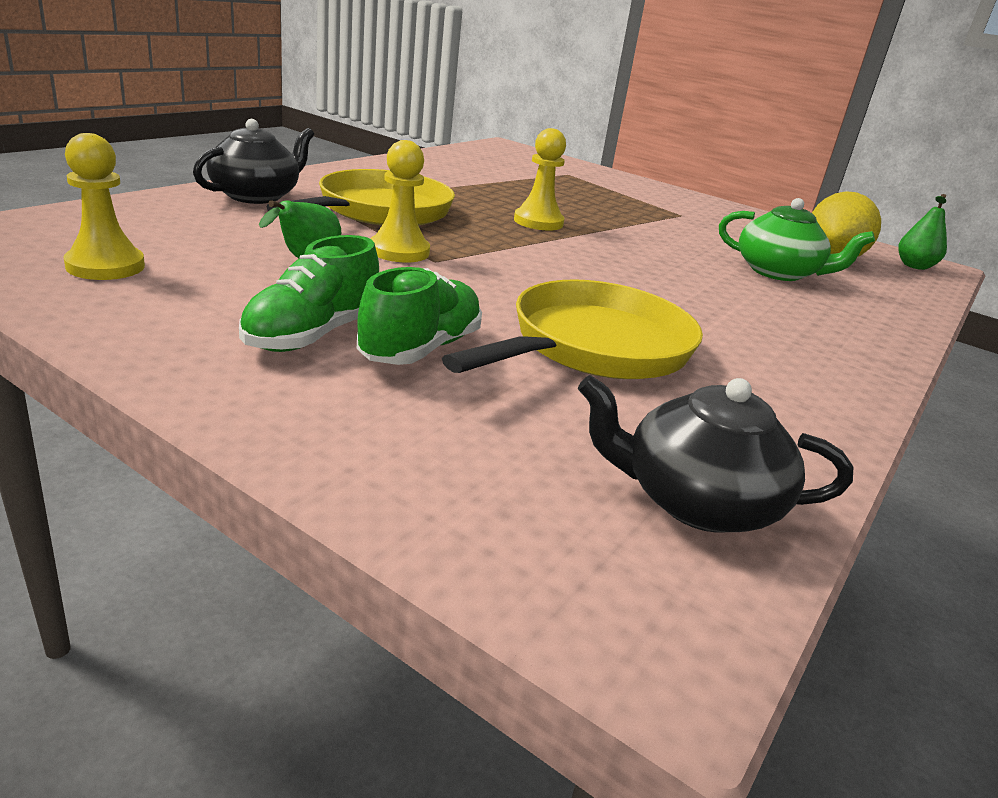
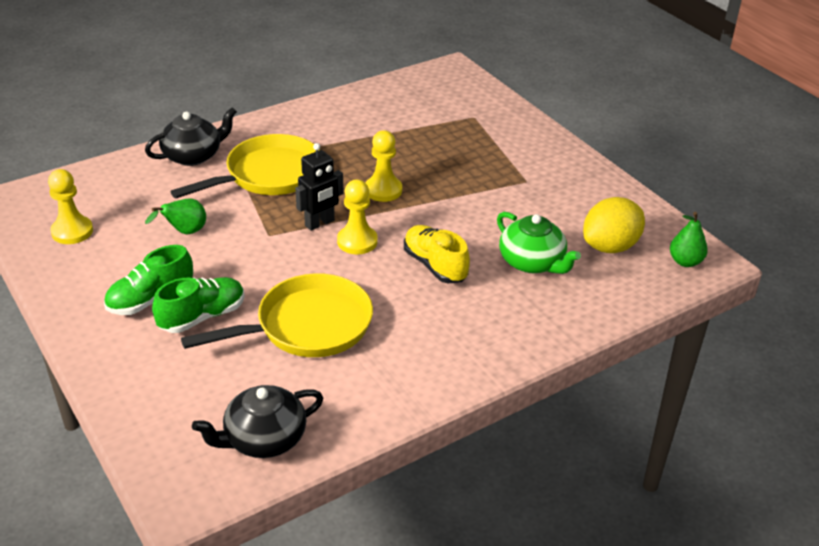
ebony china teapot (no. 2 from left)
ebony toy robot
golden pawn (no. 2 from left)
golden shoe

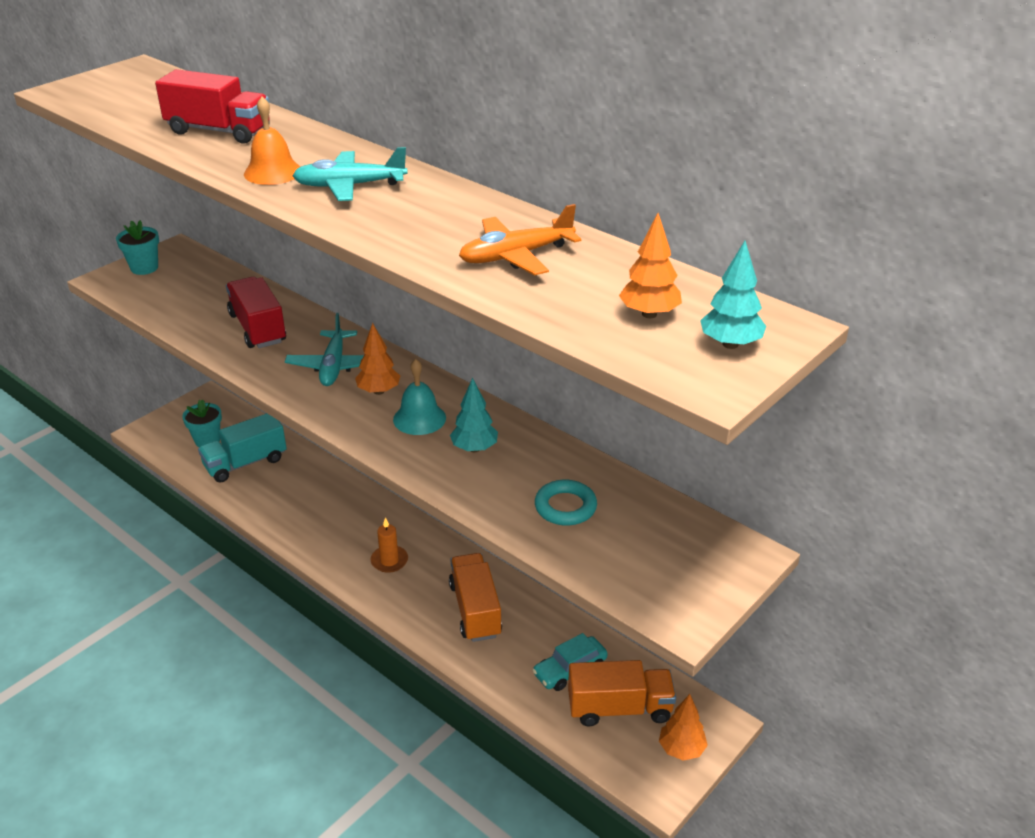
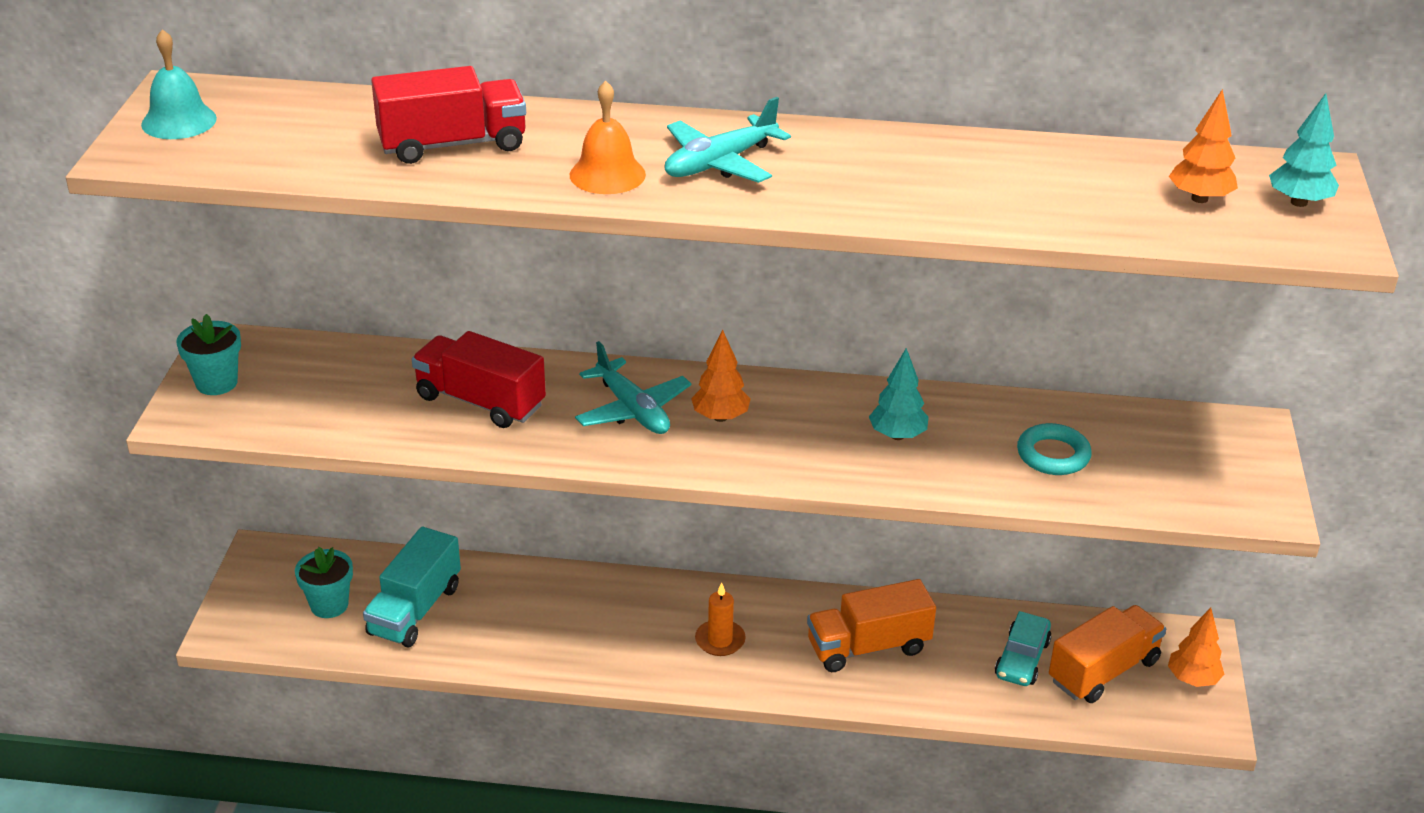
aqua bell
orange lorry (no. 1 from left)
orange toy plane

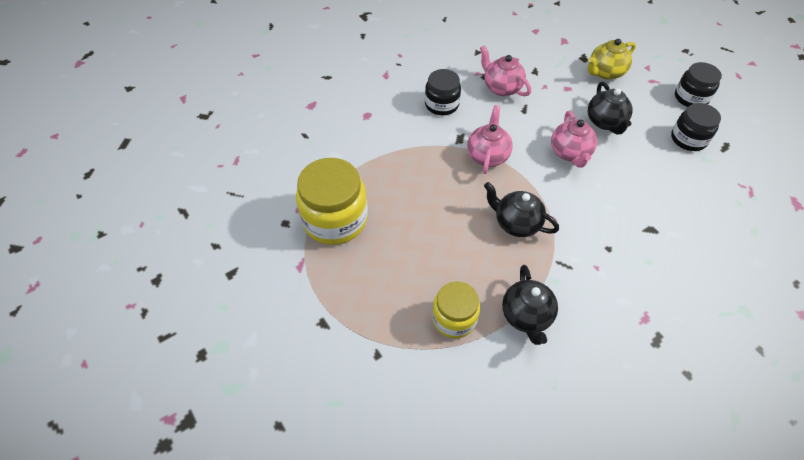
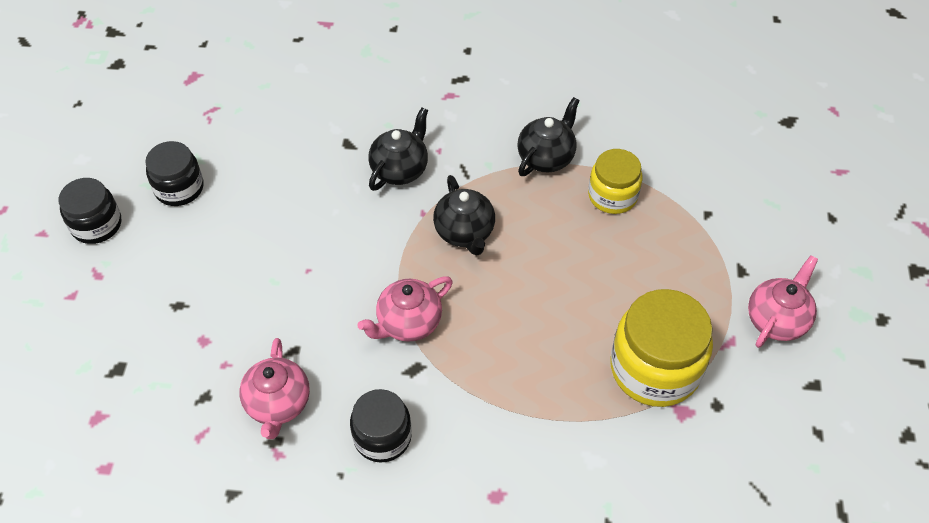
ebony china teapot (no. 1 from left)
pink china teapot (no. 3 from left)
golden china teapot

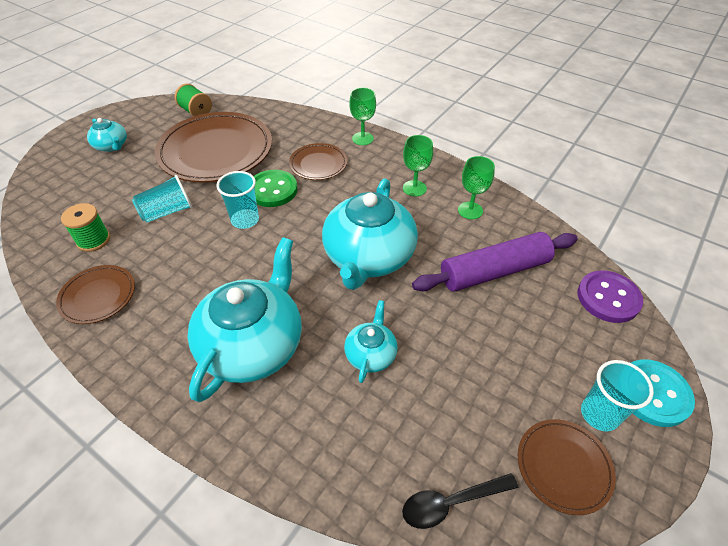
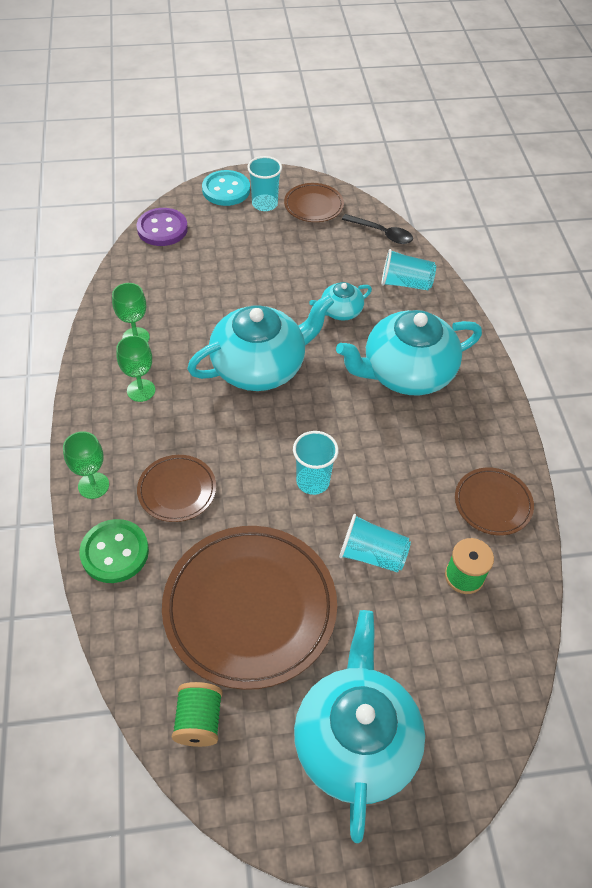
green sewing button
aqua china teapot (no. 3 from left)
aqua beaker (no. 4 from left)
purple dough roller

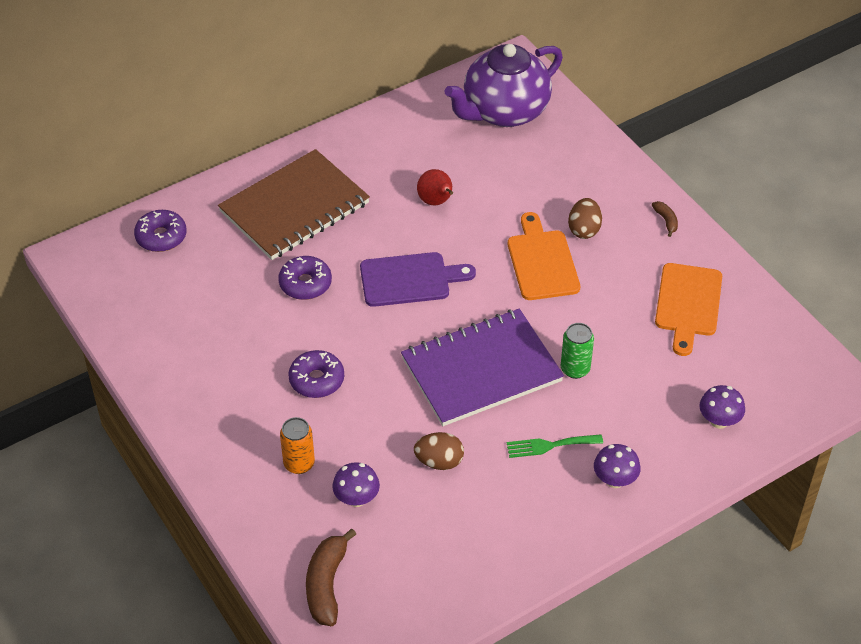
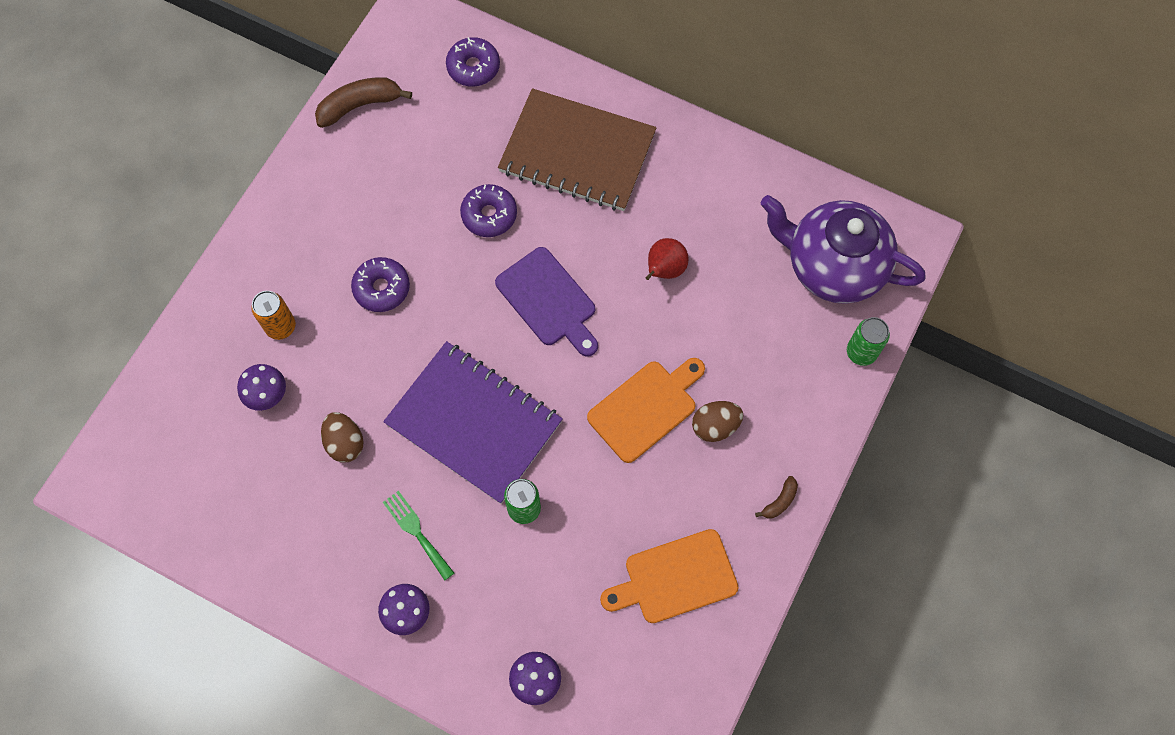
russet toy banana (no. 1 from left)
green can (no. 2 from left)

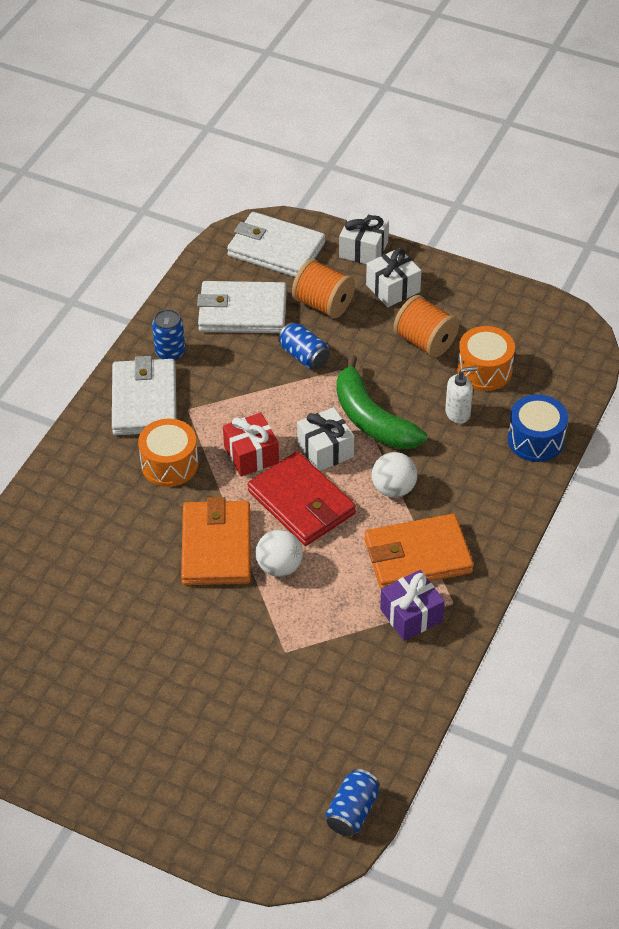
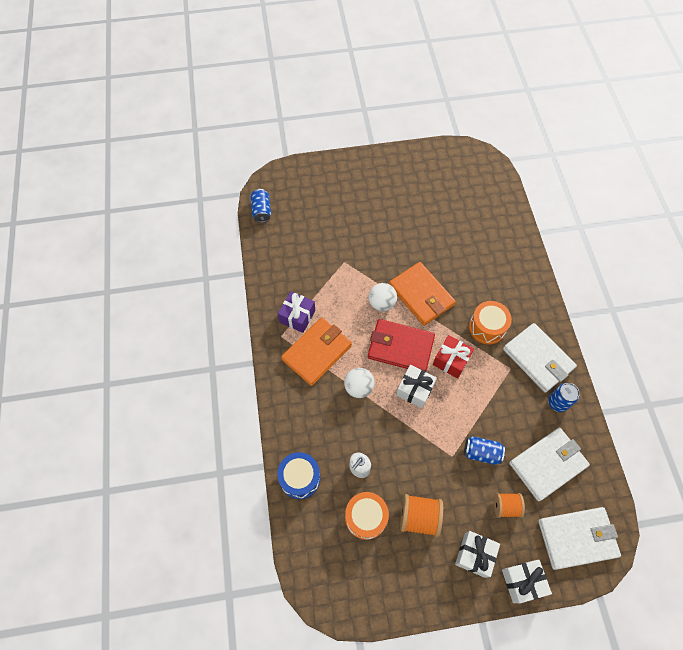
orange reel of thread (no. 2 from left)
green toy banana

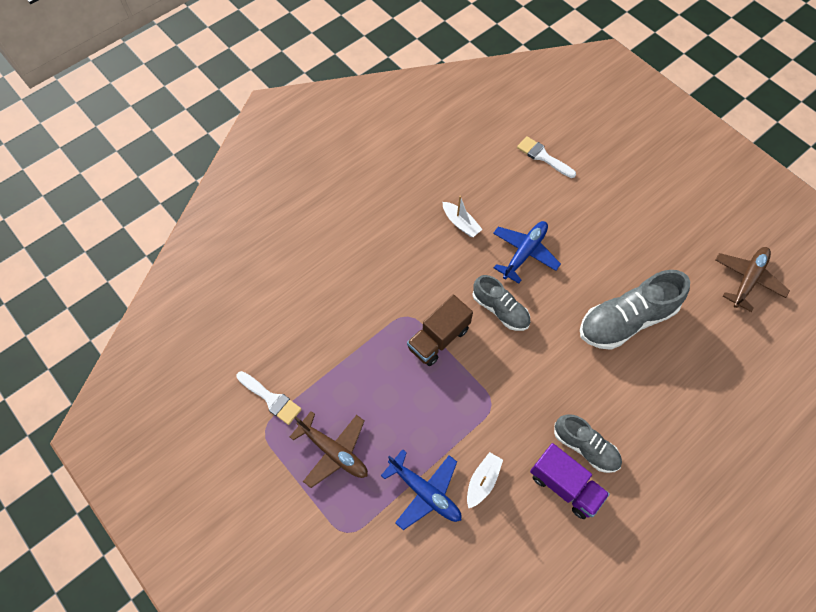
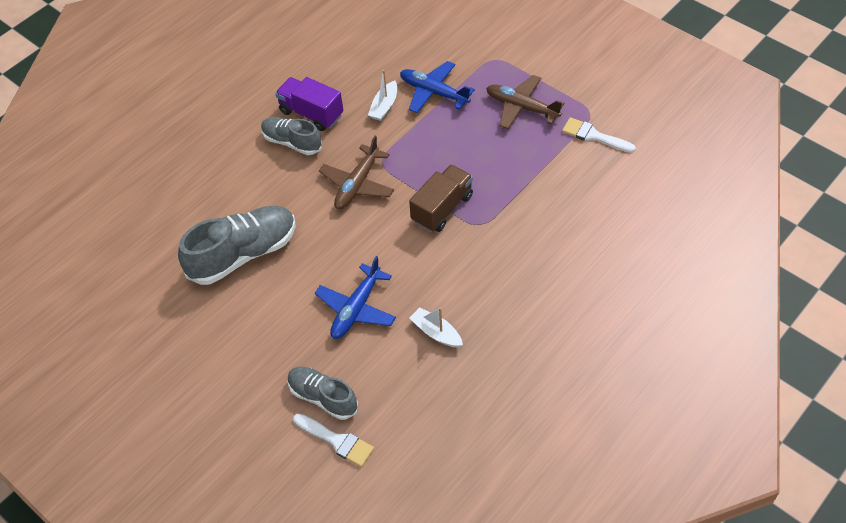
ash-grey shoe (no. 3 from left)
russet toy plane (no. 1 from left)

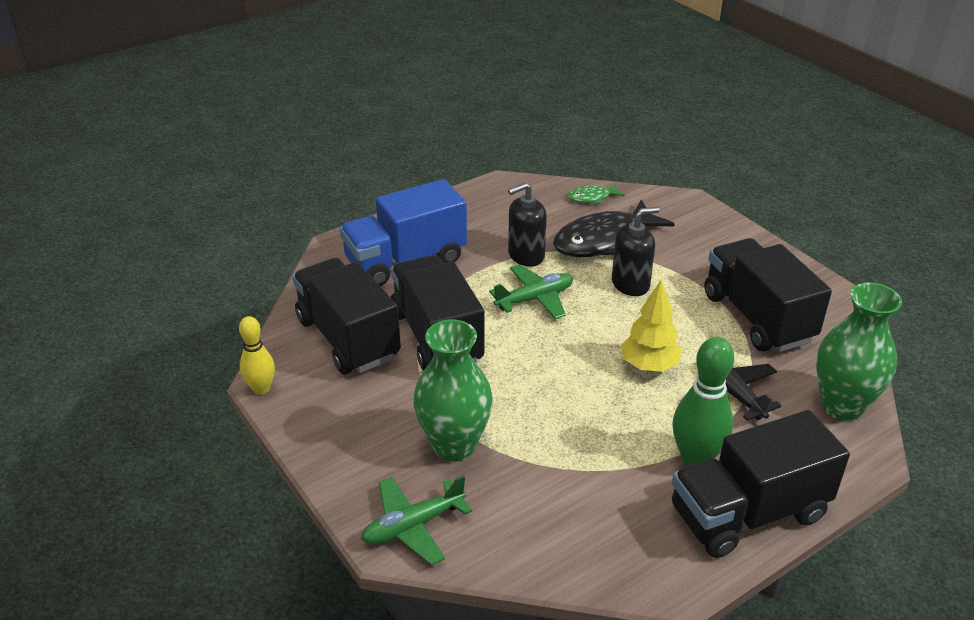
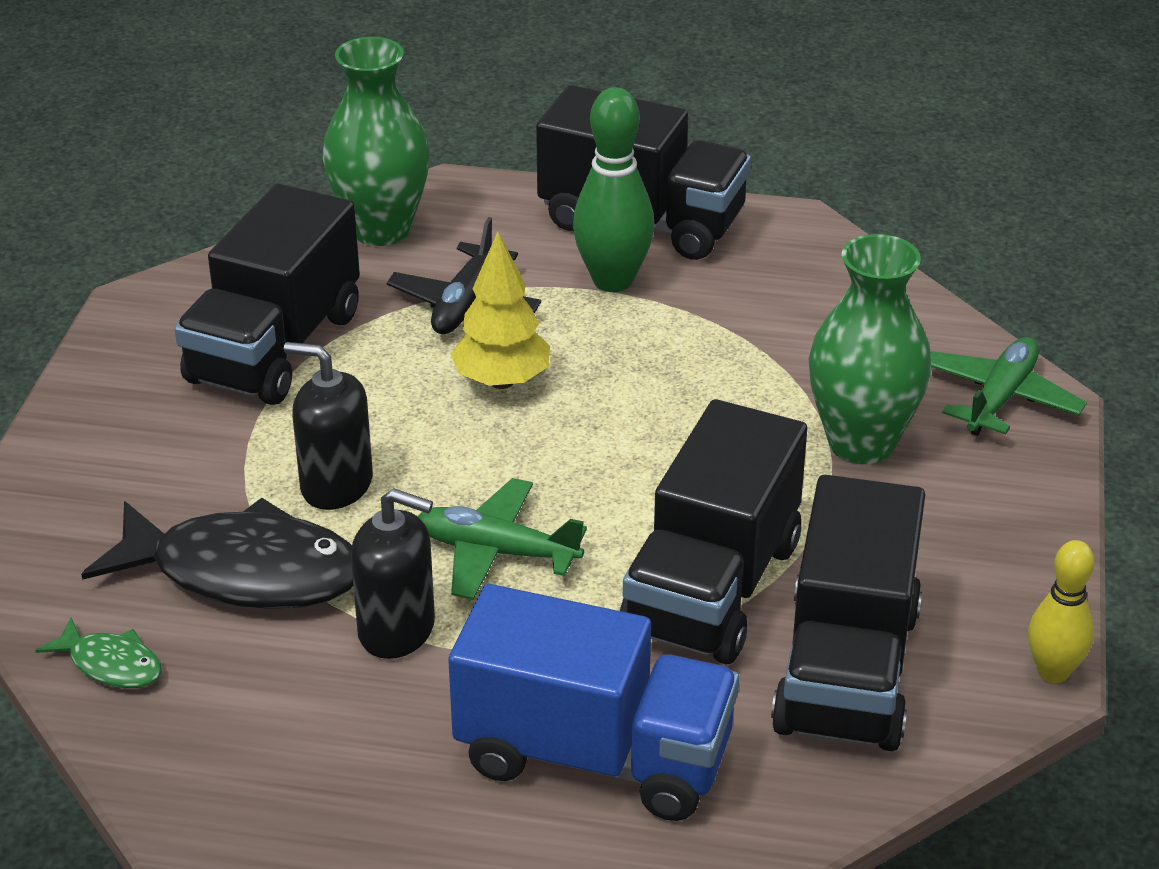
green toy plane (no. 2 from left)

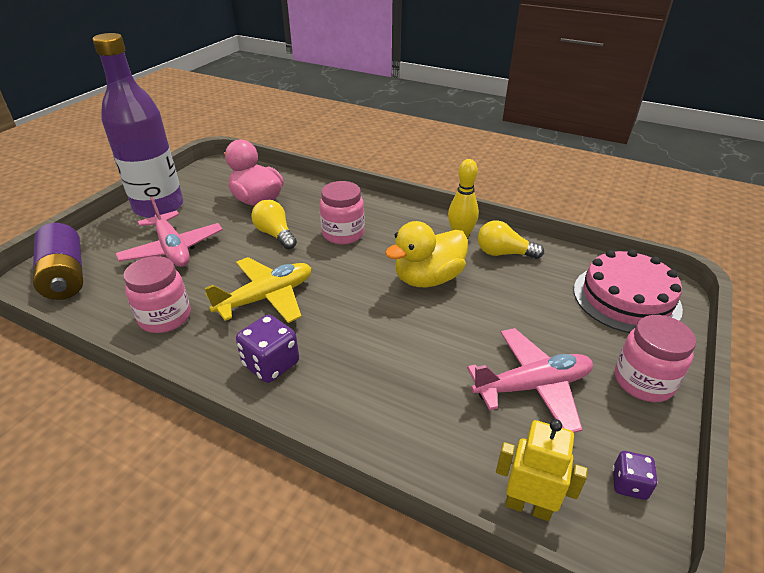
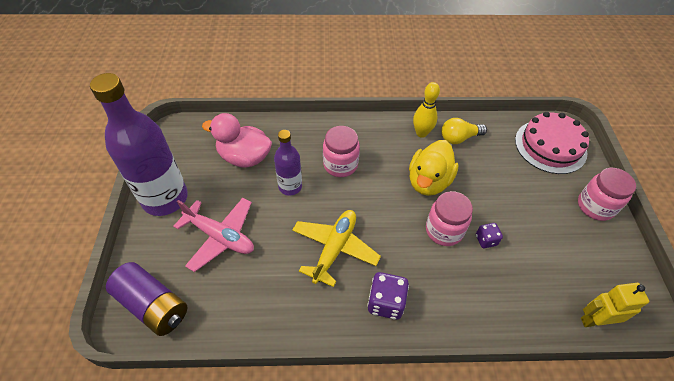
purple bottle (no. 2 from left)
pink jam jar (no. 2 from left)
purple dice (no. 2 from left)
pink toy plane (no. 2 from left in the first image)

